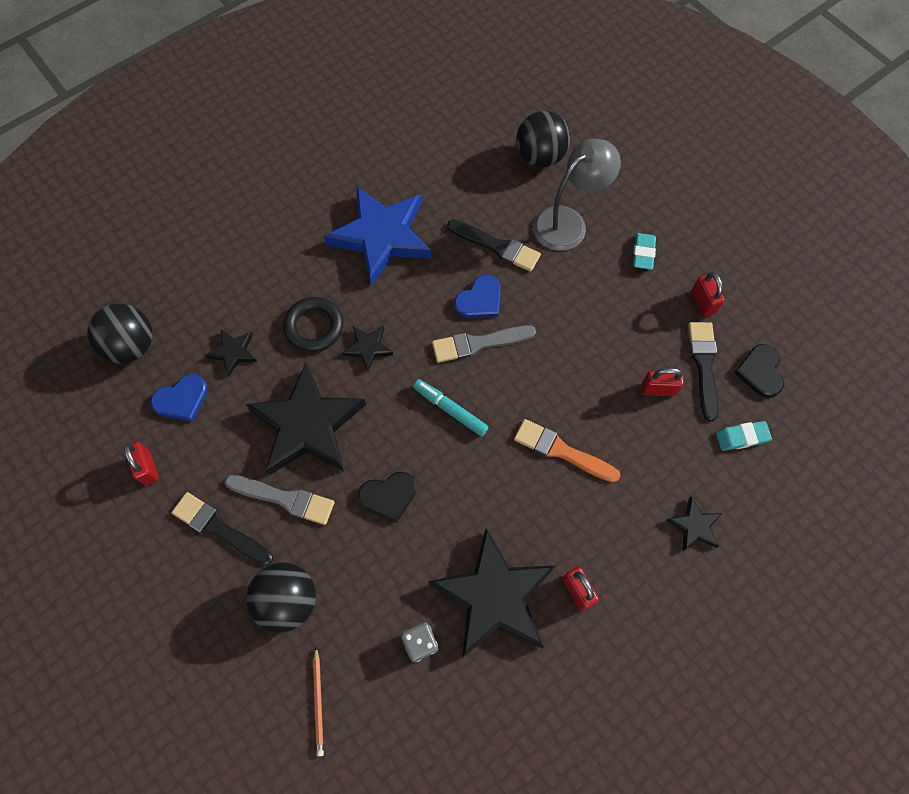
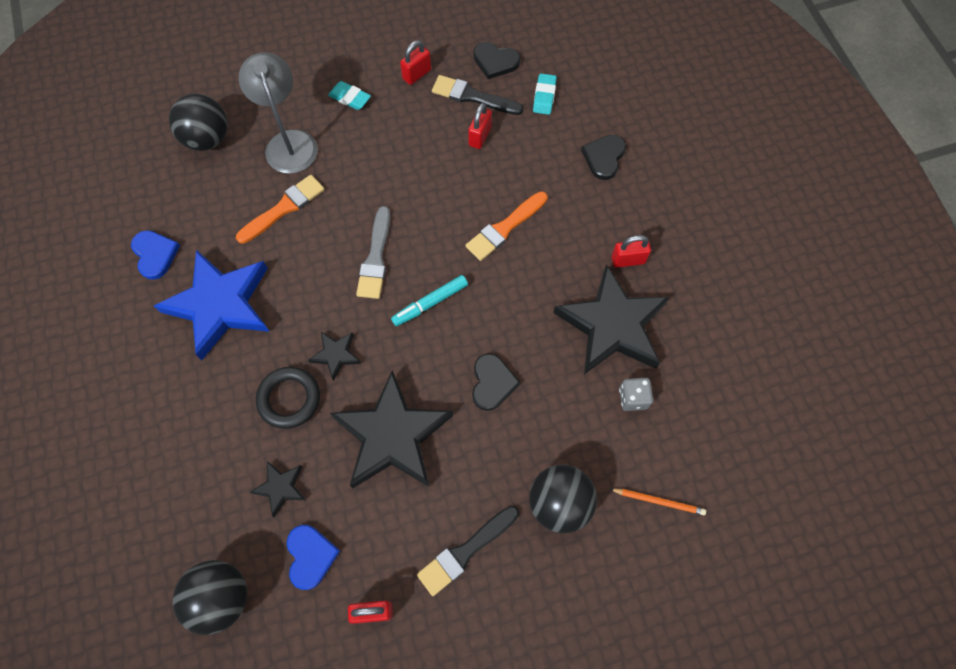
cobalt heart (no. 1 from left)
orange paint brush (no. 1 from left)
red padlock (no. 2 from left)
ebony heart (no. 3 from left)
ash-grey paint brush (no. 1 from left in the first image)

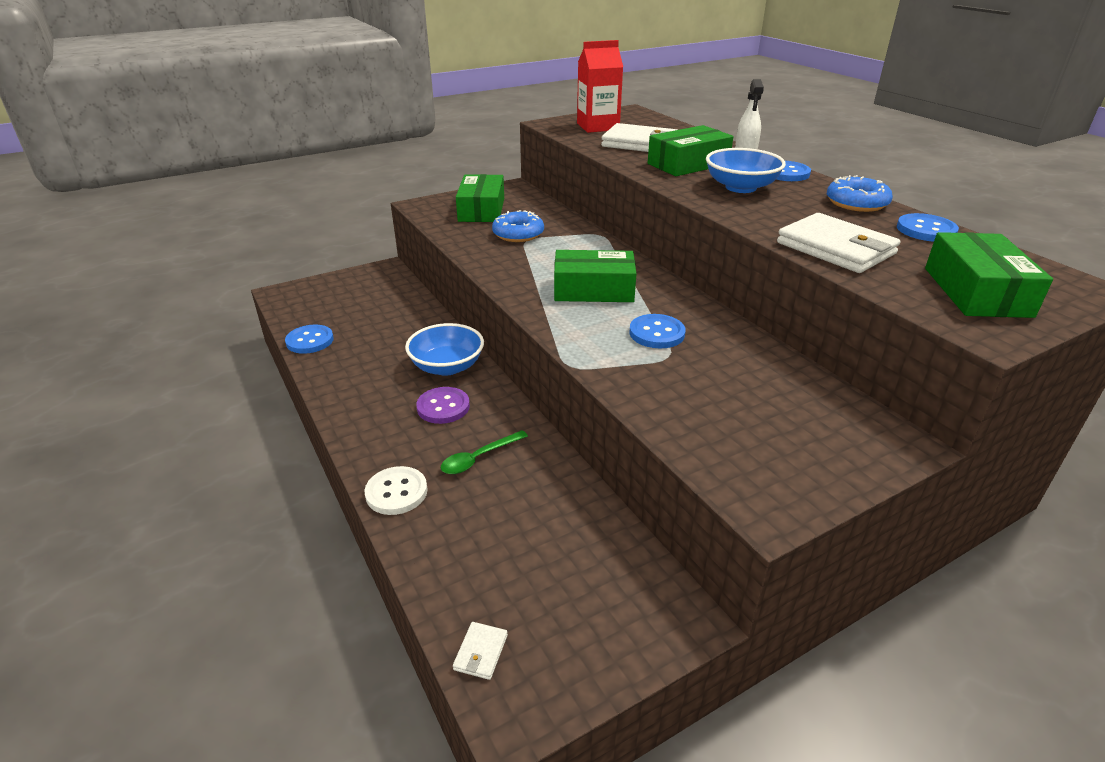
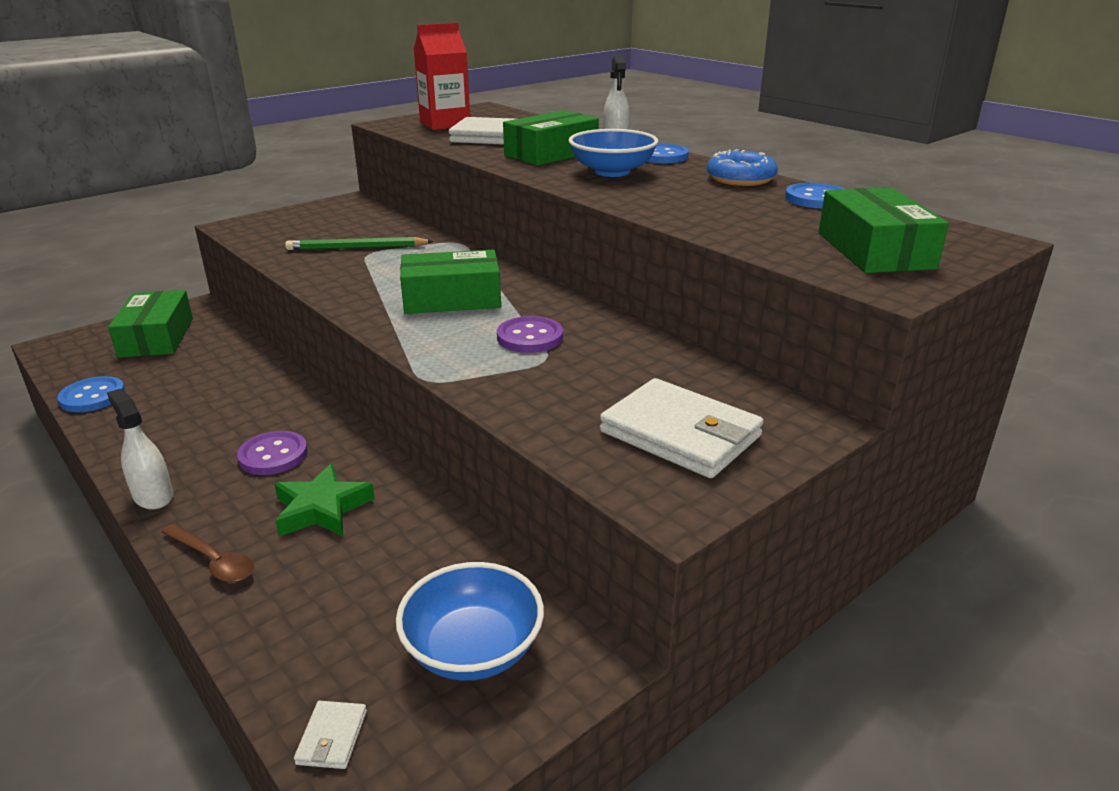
pure white spray cleaner (no. 1 from left)
green box (no. 1 from left)
russet tablespoon
green five-pointed star
green pencil
cobalt bowl (no. 1 from left)
purple sewing button (no. 2 from left)
pure white wallet (no. 3 from left)

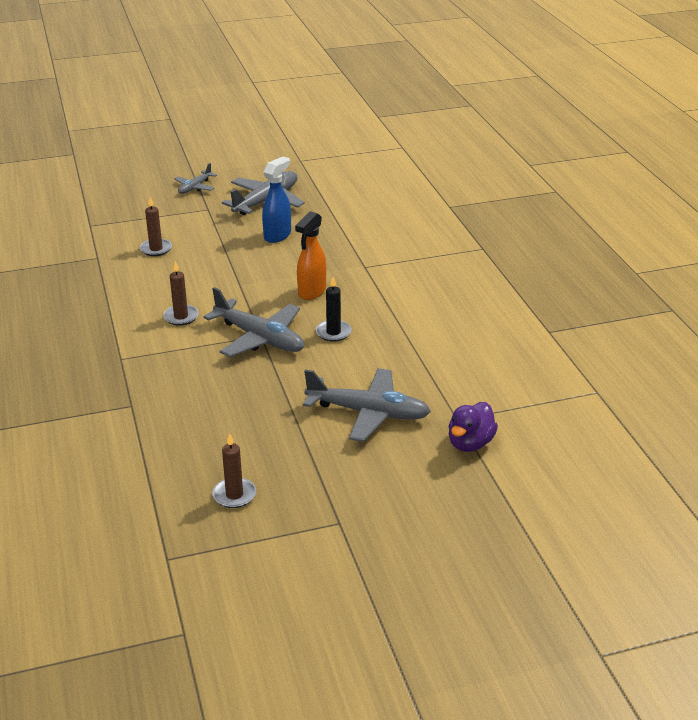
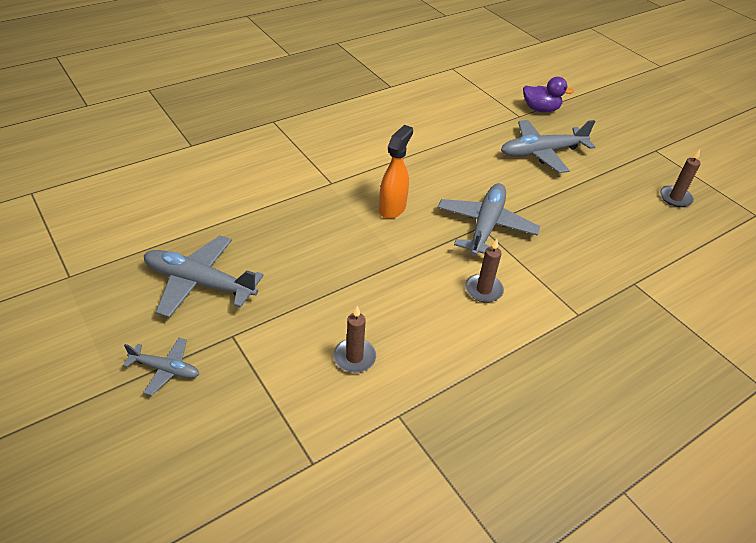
orange spray cleaner
ash-grey toy plane (no. 4 from left)
cobalt spray cleaner
ebony candle

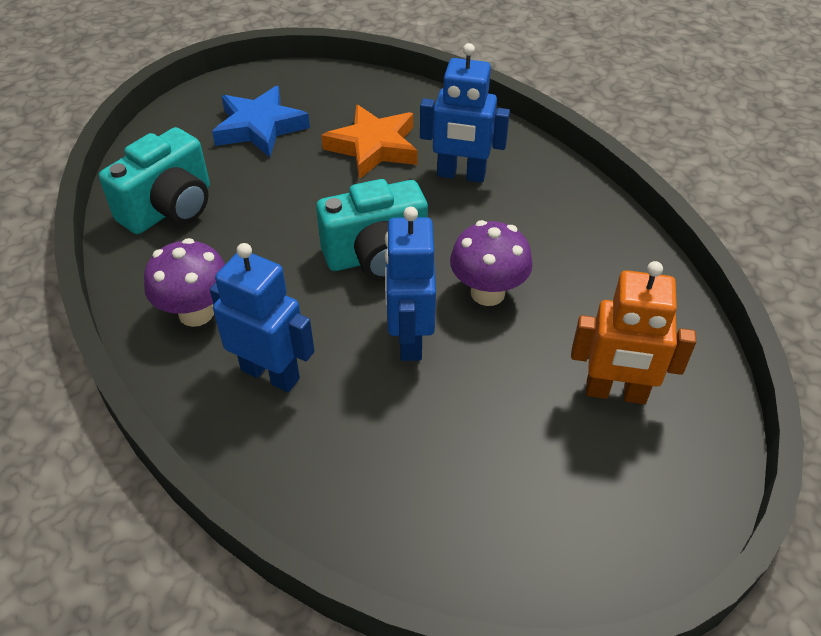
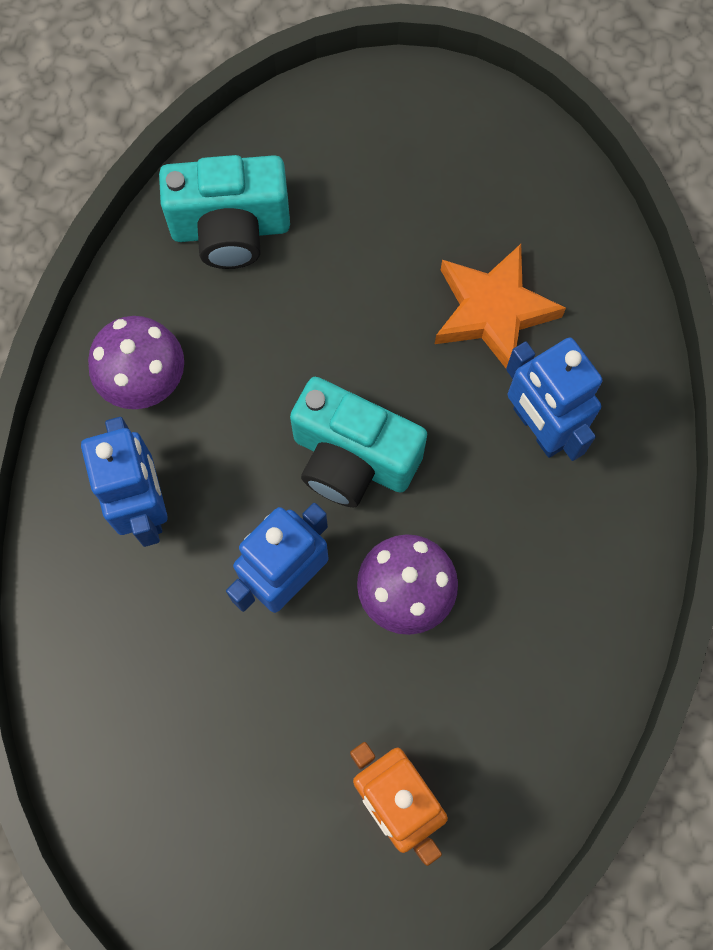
cobalt five-pointed star

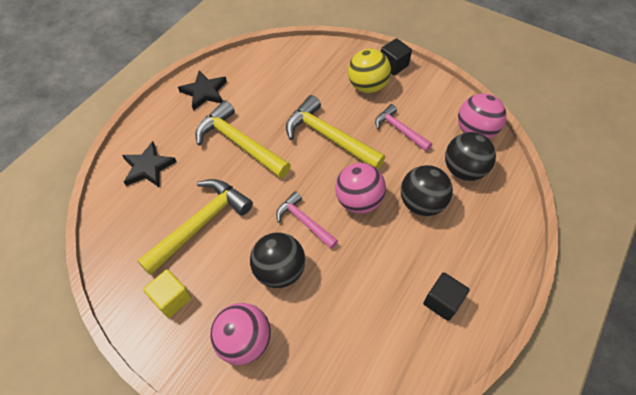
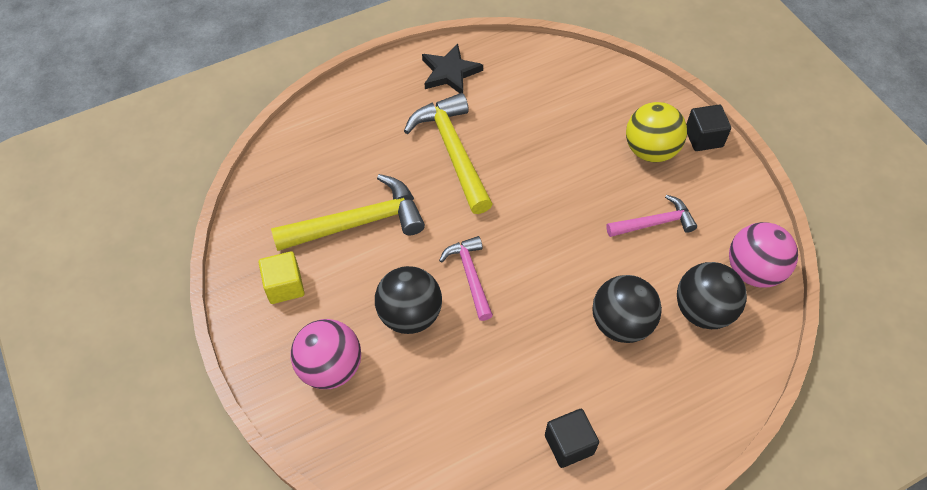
pink hammer (no. 2 from left)
ebony five-pointed star (no. 1 from left in the first image)
golden hammer (no. 3 from left in the first image)
pink sphere (no. 2 from left in the first image)

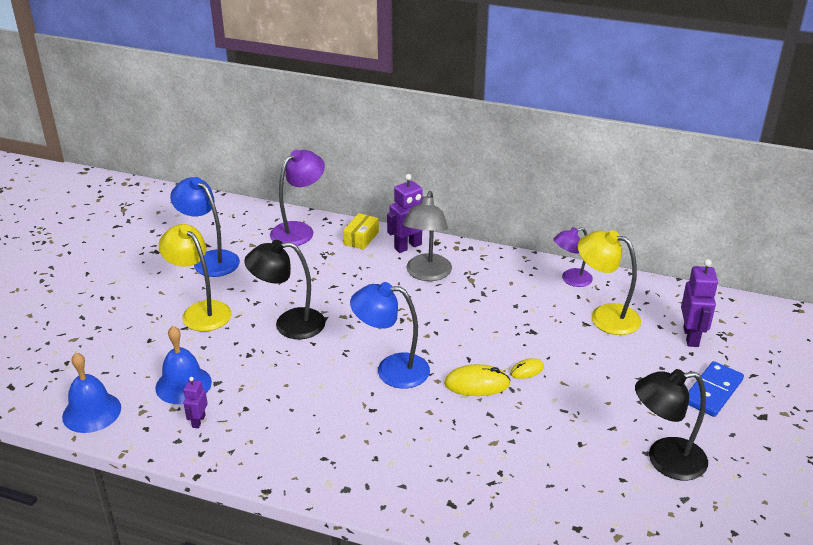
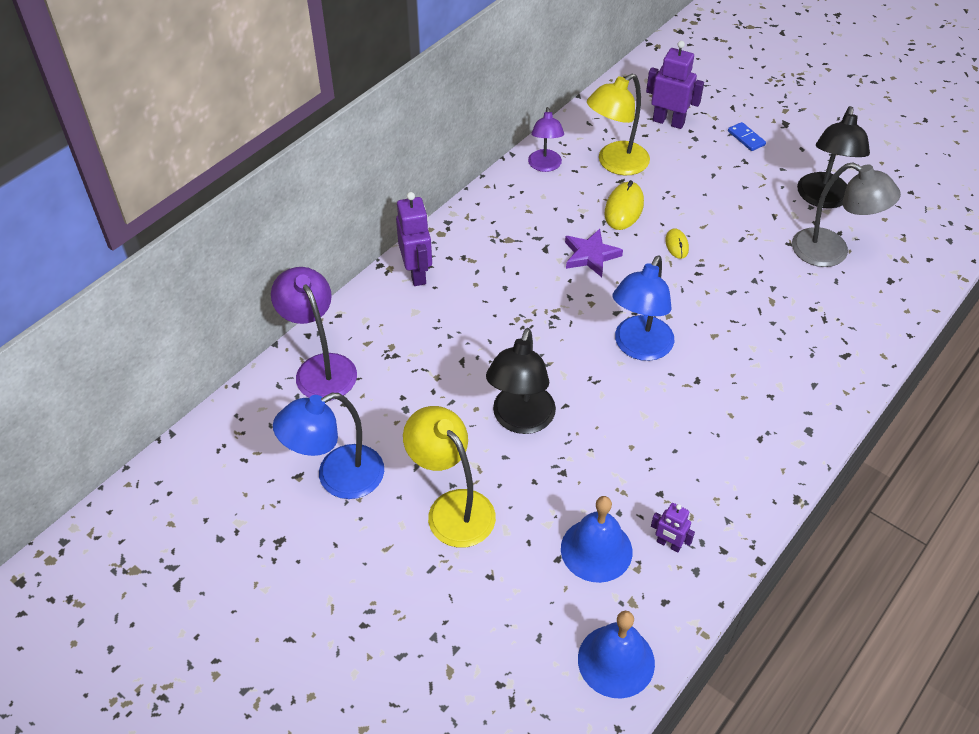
golden desk lamp (no. 1 from left)
purple five-pointed star
golden mouse (no. 1 from left)
cobalt domino tile
ash-grey desk lamp
golden box

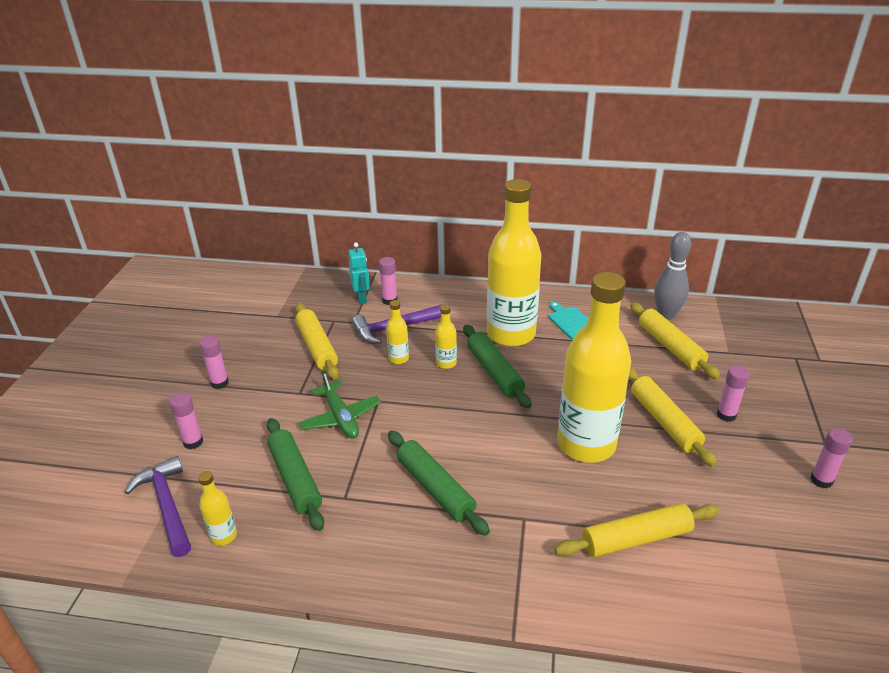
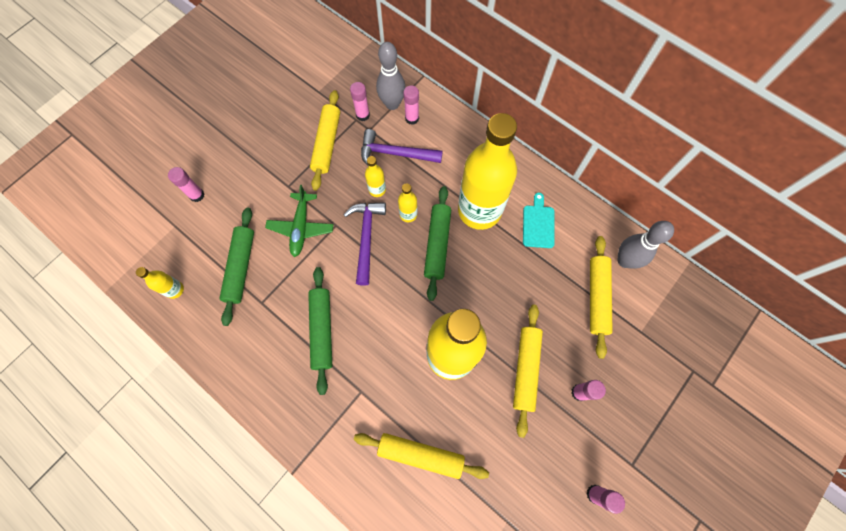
purple hammer (no. 1 from left)
pink glue stick (no. 2 from left)
ash-grey skittle (no. 1 from left)

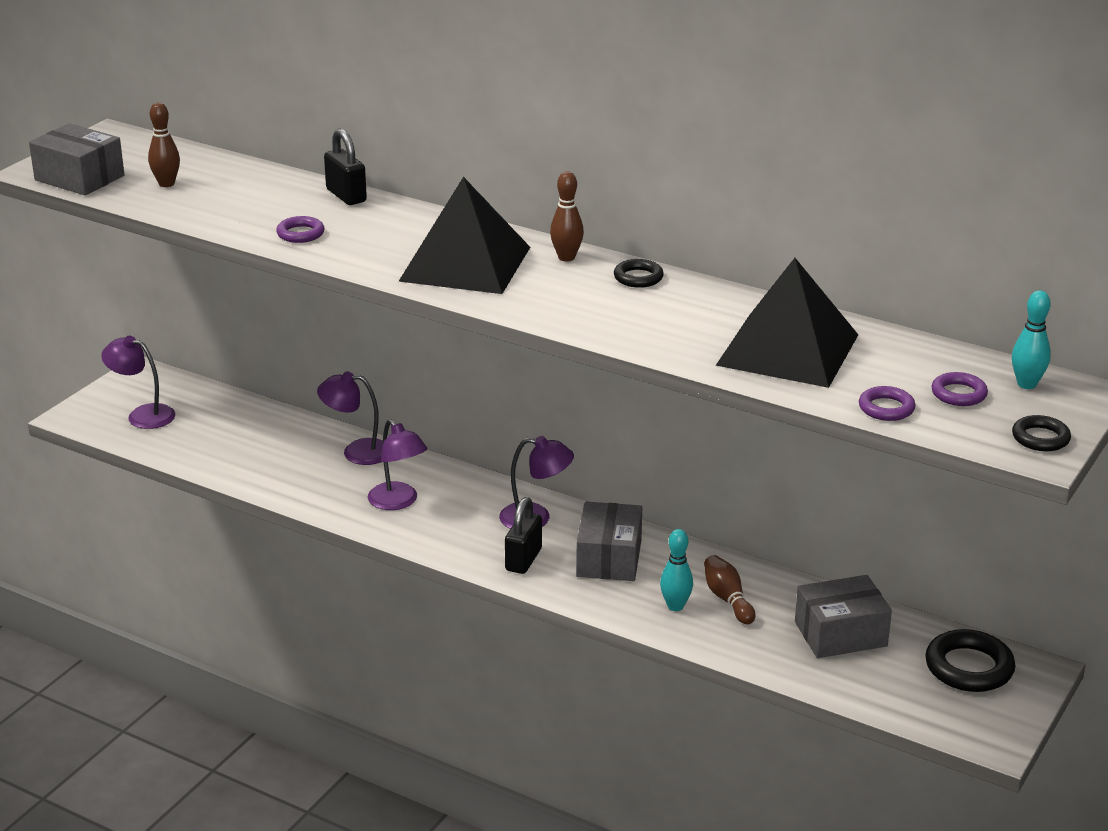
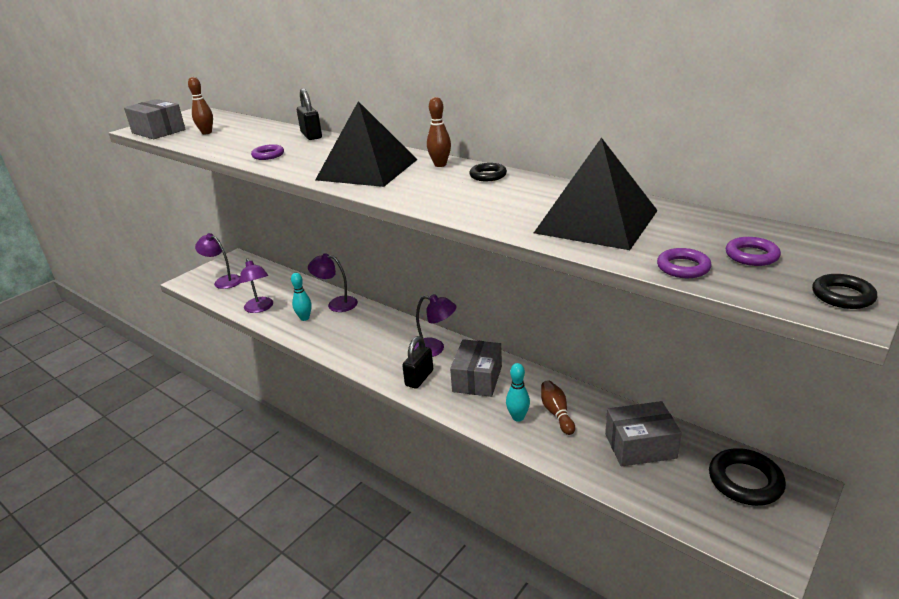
purple desk lamp (no. 2 from left)
aqua skittle (no. 1 from left)

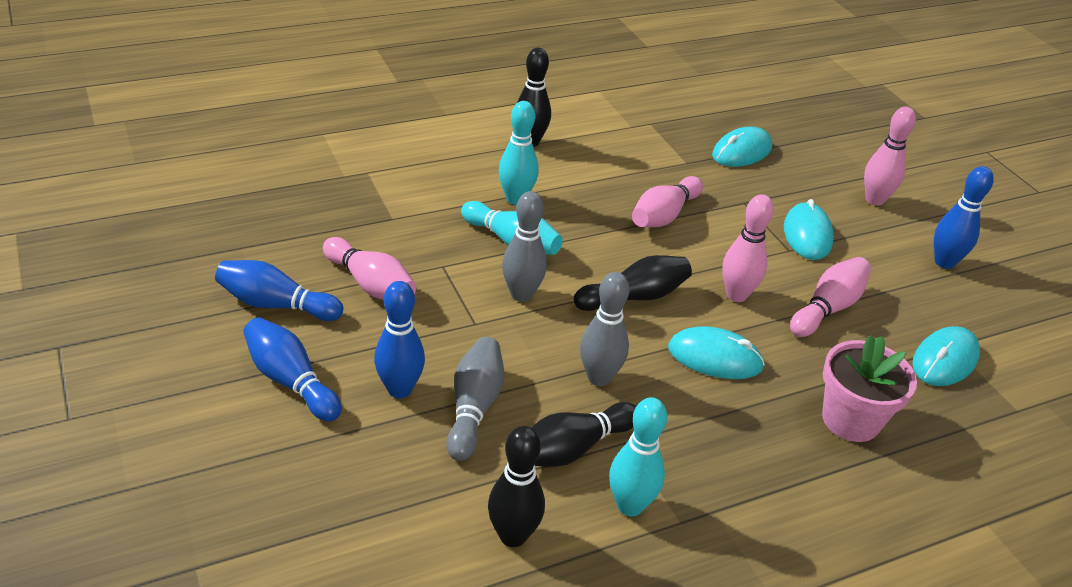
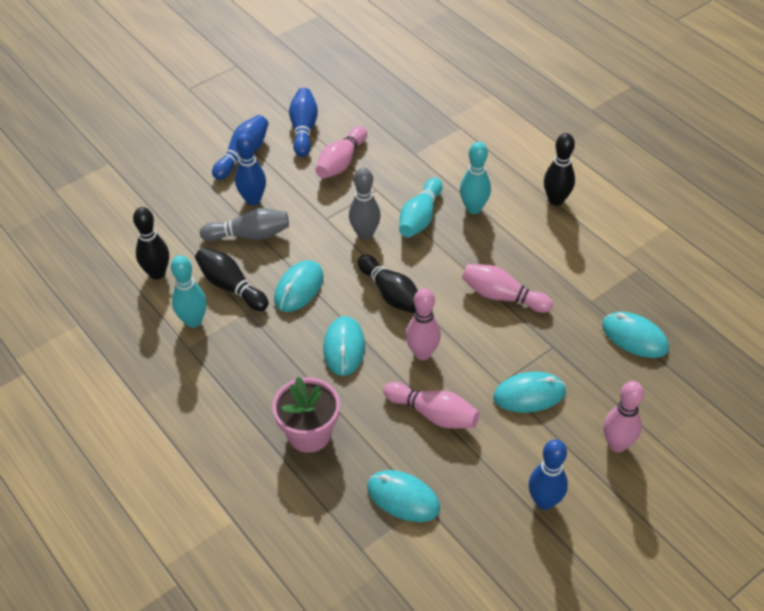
aqua mouse (no. 1 from left)

